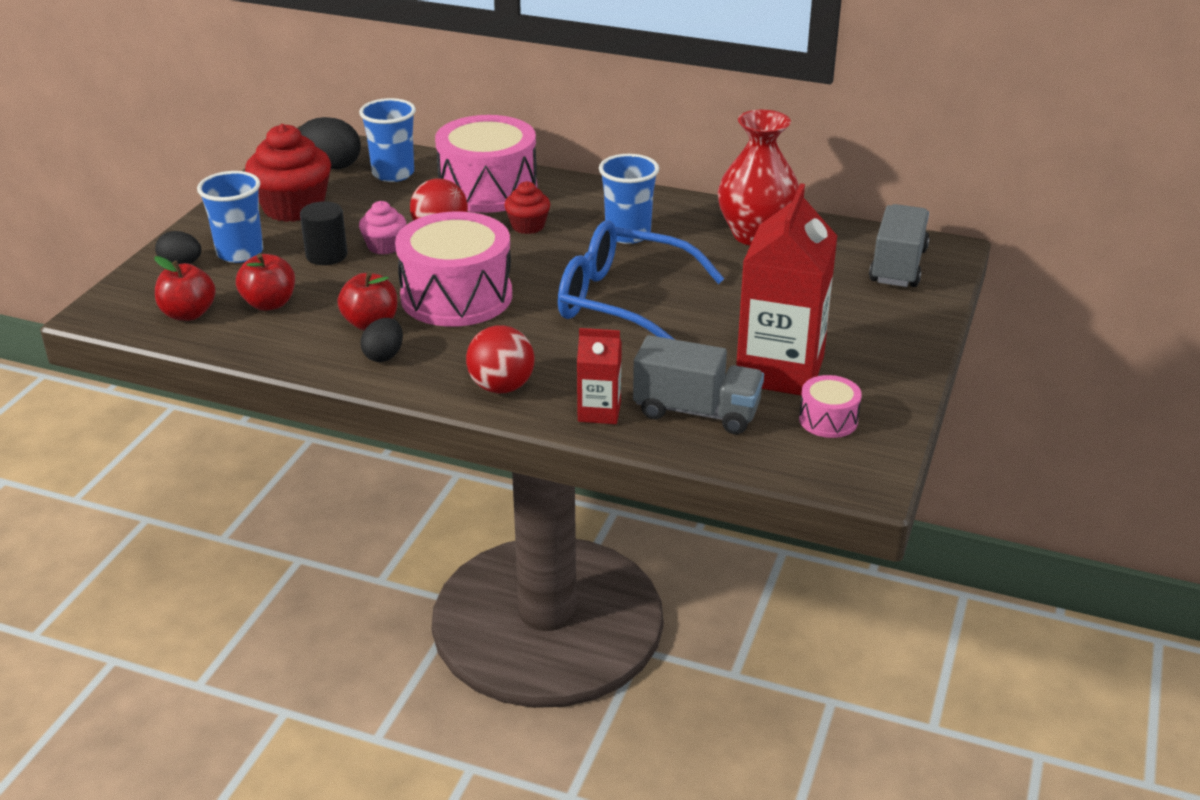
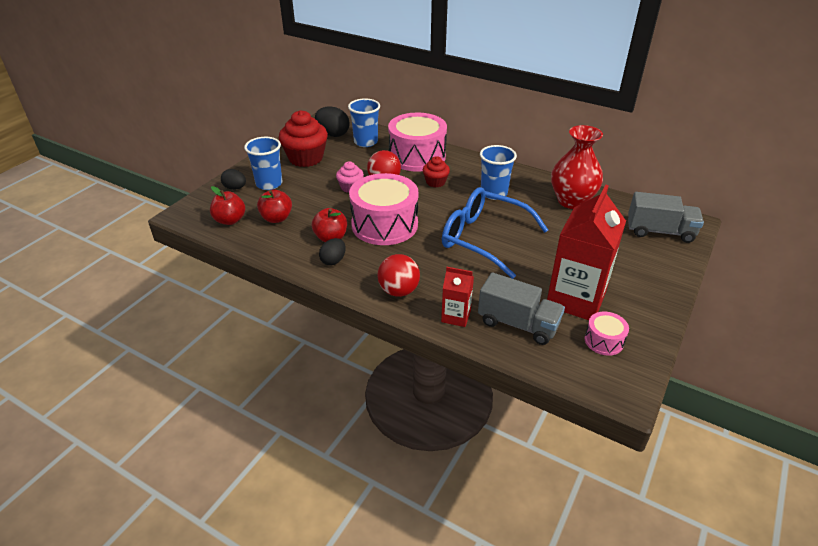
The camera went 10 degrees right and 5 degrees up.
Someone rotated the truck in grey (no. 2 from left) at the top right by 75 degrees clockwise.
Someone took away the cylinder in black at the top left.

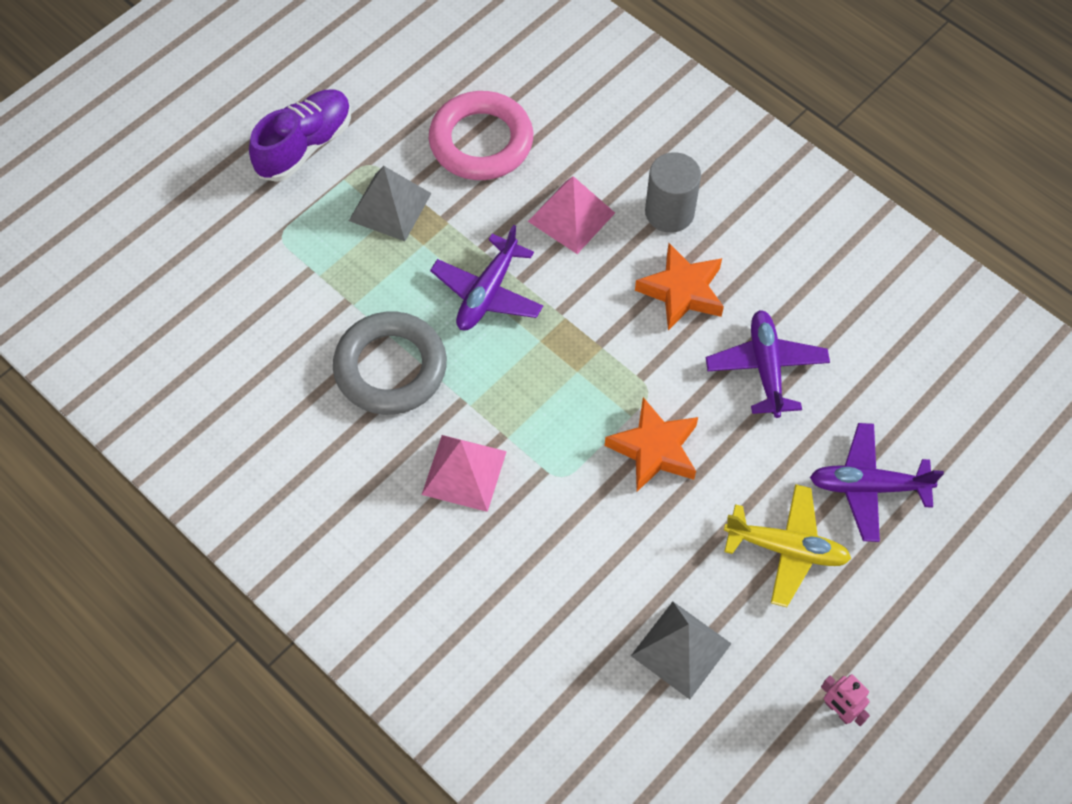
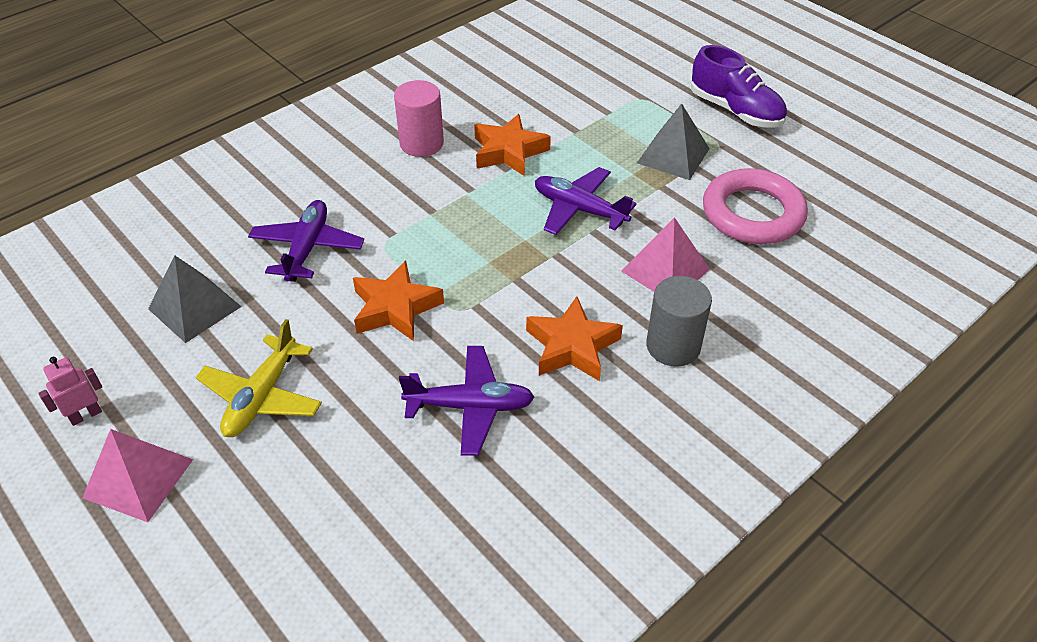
The camera went 95 degrees right and 15 degrees down.
Someone carried the pyramid in pink (no. 1 from left) from the centre to the bottom left.
Someone carried the plane in purple (no. 3 from left in the first image) from the middle right to the middle left.
Someone put down the cylinder in pink at the top centre.
Someone swapped the ring in grey at the centre for the star in orange (no. 2 from left) at the top centre.

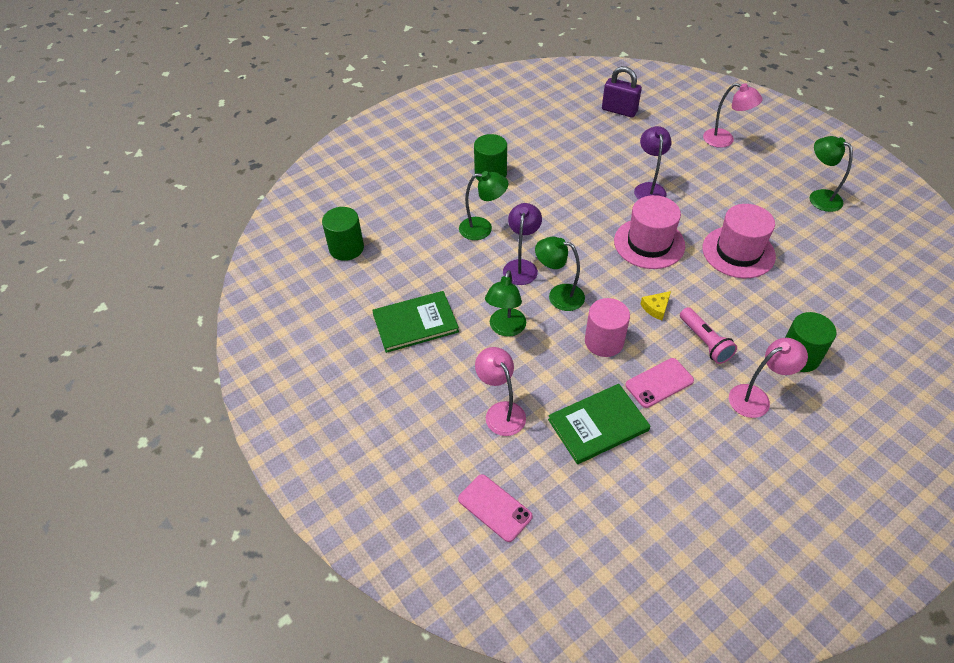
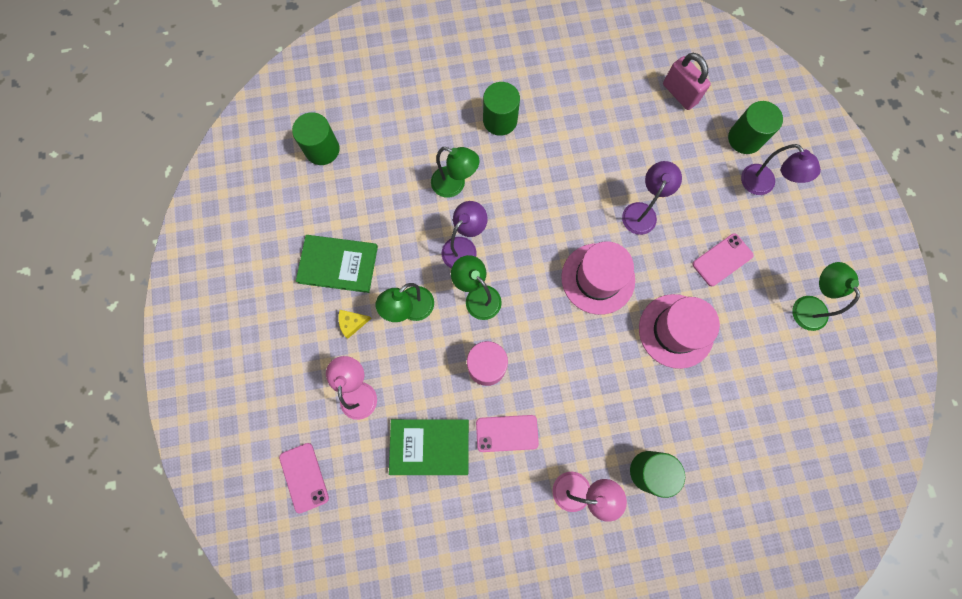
The camera went 25 degrees right and 25 degrees up.
Someone carried the cheese in yellow from the middle right to the centre.
Someone repainted the padlock in purple at the top centre, which became the padlock in pink at the top right.
Someone put down the phone in pink (no. 3 from left) at the middle right.
Someone put down the cylinder in green (no. 4 from left) at the top right.
Someone repainted the lamp in pink (no. 2 from left) at the top right, which became the lamp in purple (no. 3 from left) at the top right.
Someone took away the flashlight in pink at the middle right.

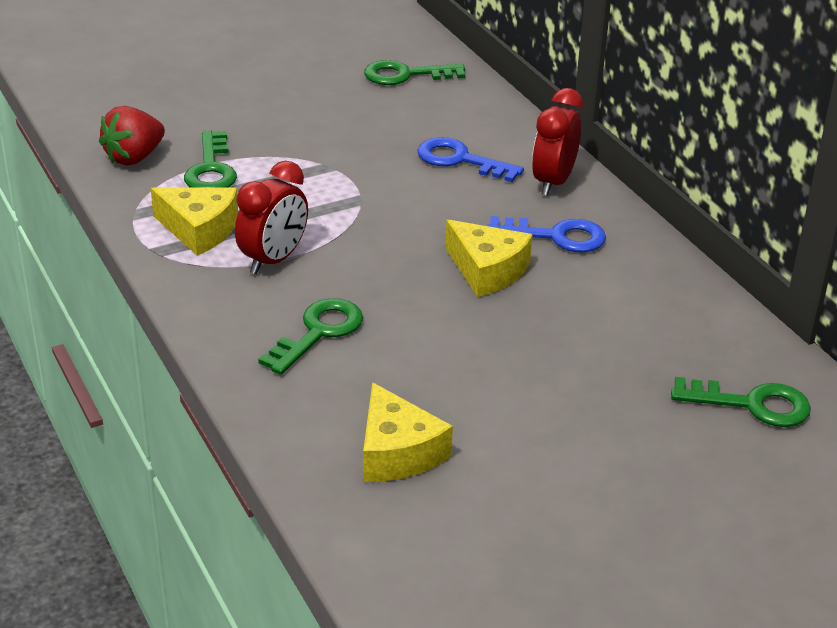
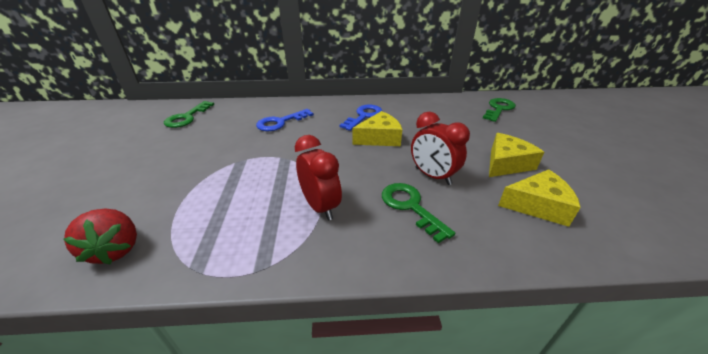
The camera went 65 degrees left and 0 degrees up.
Someone carried the clock in red (no. 2 from left) from the top centre to the centre.
Someone carried the cheese in yellow (no. 1 from left in the first image) from the middle left to the middle right.
Someone took away the key in green (no. 1 from left) at the top left.

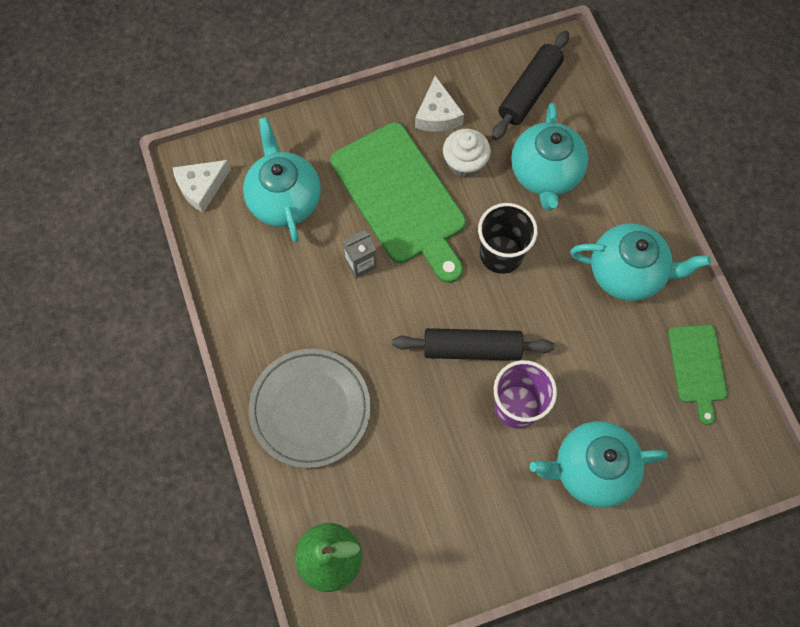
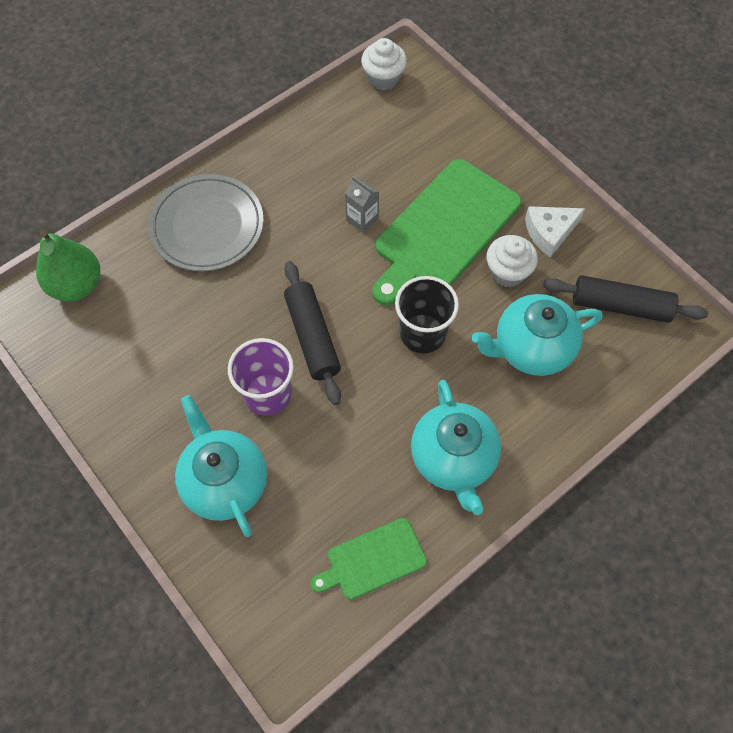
The camera went 70 degrees right and 5 degrees down.
Someone swapped the cheese in white (no. 1 from left) at the top left for the cupcake in white (no. 1 from left) at the top centre.
Someone took away the teapot in turquoise (no. 1 from left) at the top centre.

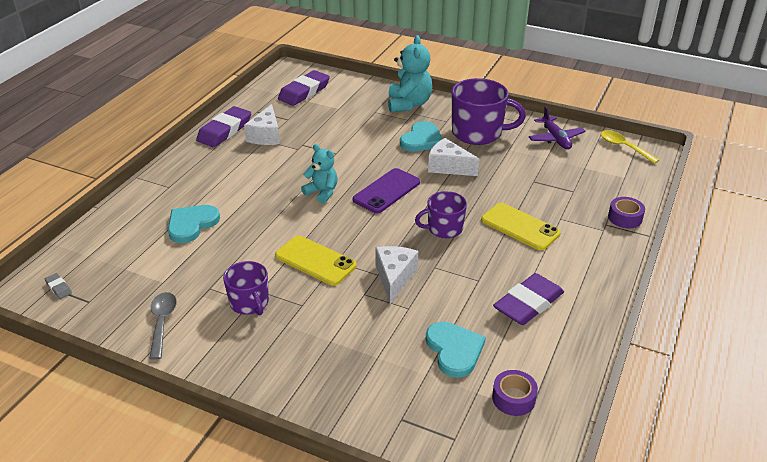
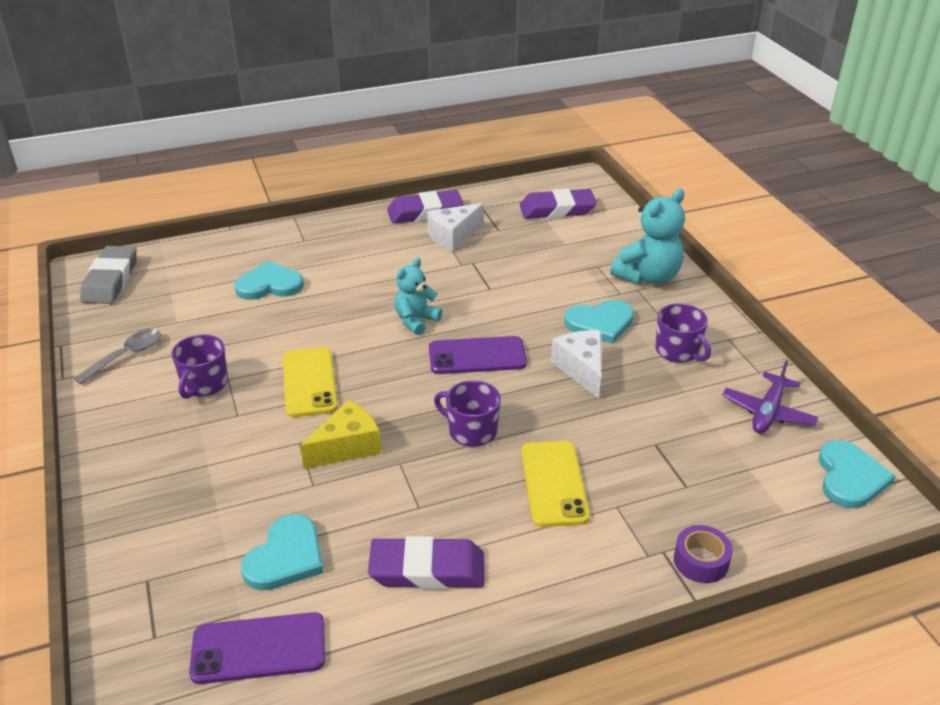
The camera went 45 degrees right and 0 degrees up.
Someone scaled the eraser in grey at the middle left by 2.35.
Someone swapped the tape in purple (no. 1 from left) at the bottom right for the phone in purple (no. 1 from left) at the bottom left.
Someone repainted the cheese in white (no. 2 from left) at the centre, which became the cheese in yellow at the centre.
Someone rotated the teddy bear in turquoise (no. 1 from left) at the centre by 135 degrees counterclockwise.
Someone scaled the mug in purple (no. 3 from left) at the top centre by 0.59.
Someone swapped the spoon in yellow at the top right for the heart in turquoise (no. 4 from left) at the bottom right.

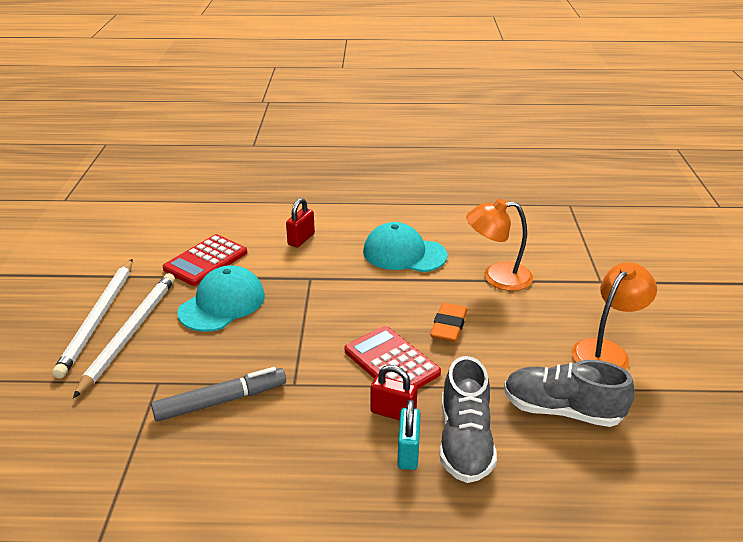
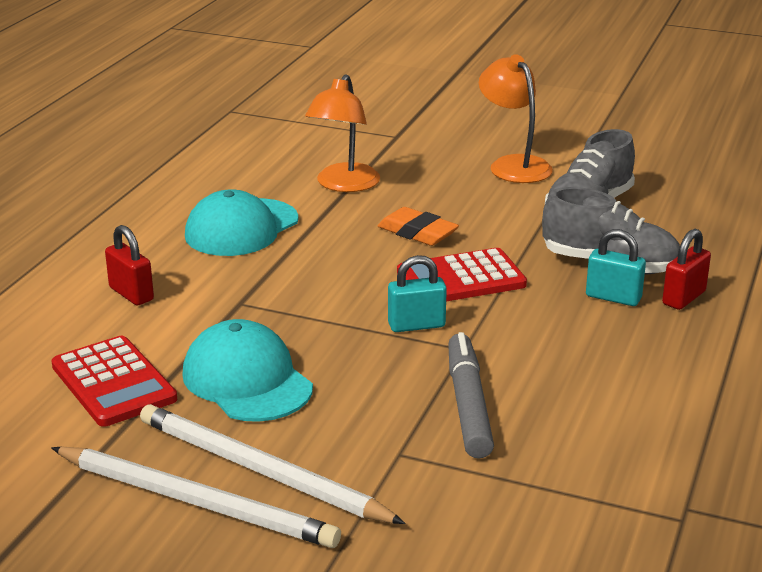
The camera went 70 degrees left and 5 degrees down.
Someone put down the padlock in turquoise (no. 1 from left) at the centre.
Someone carried the padlock in red (no. 2 from left) from the bottom centre to the middle right.

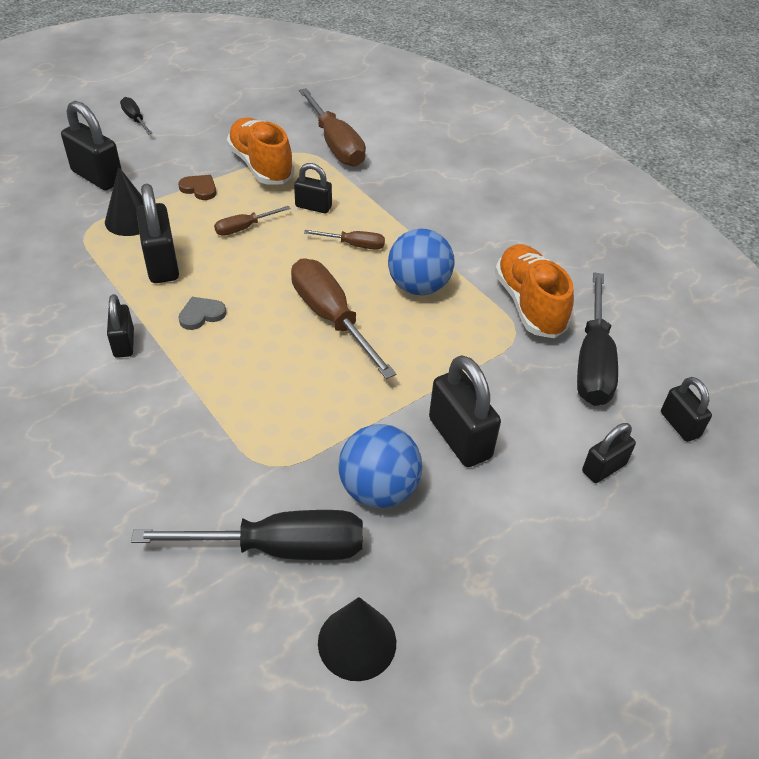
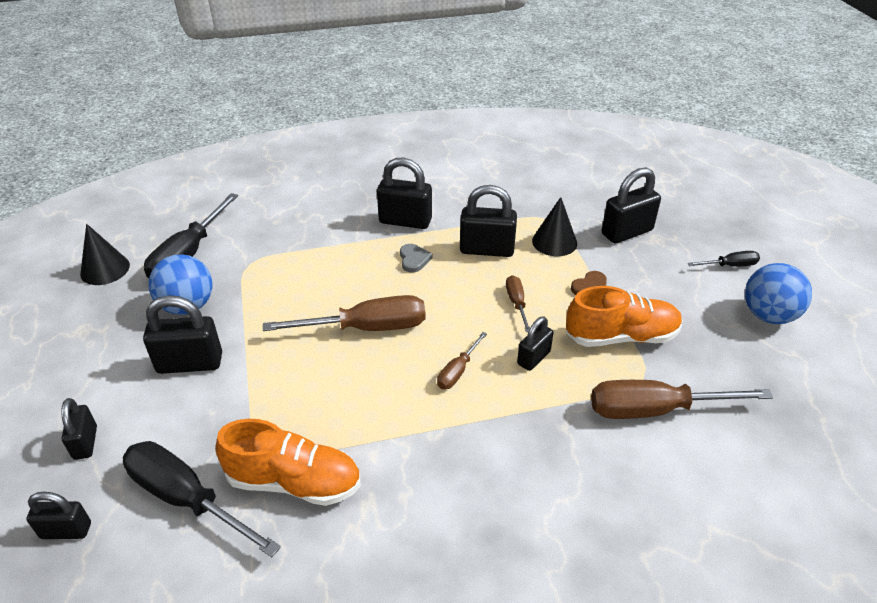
The camera went 115 degrees right and 5 degrees down.
Someone scaled the padlock in black (no. 2 from left in the first image) at the middle left by 1.65.
Someone carried the ball in blue (no. 2 from left) from the centre to the middle right.

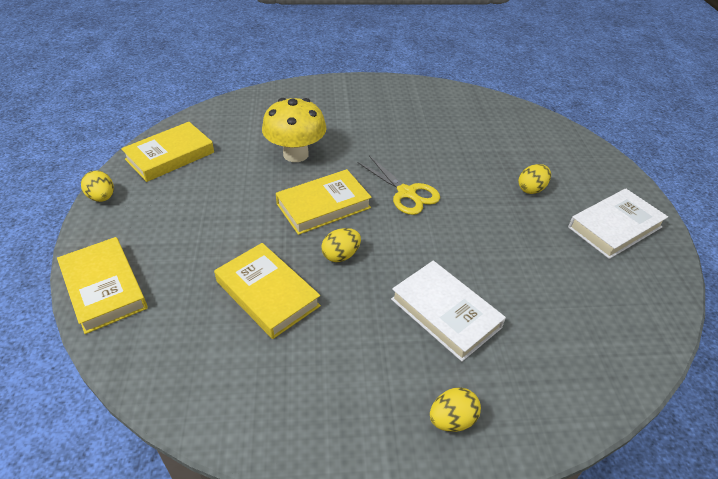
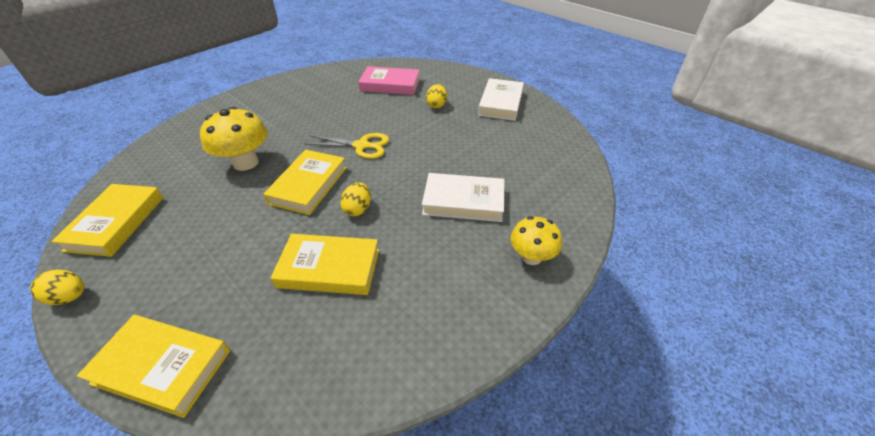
The camera went 40 degrees left and 0 degrees up.
Someone put down the book in pink at the top centre.
Someone swapped the egg in yellow (no. 3 from left) at the bottom centre for the mushroom in yellow (no. 2 from left) at the centre.

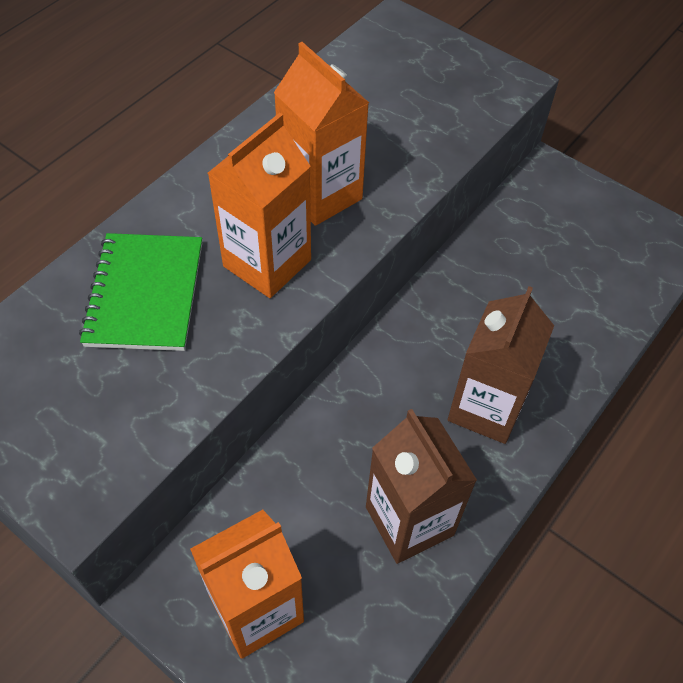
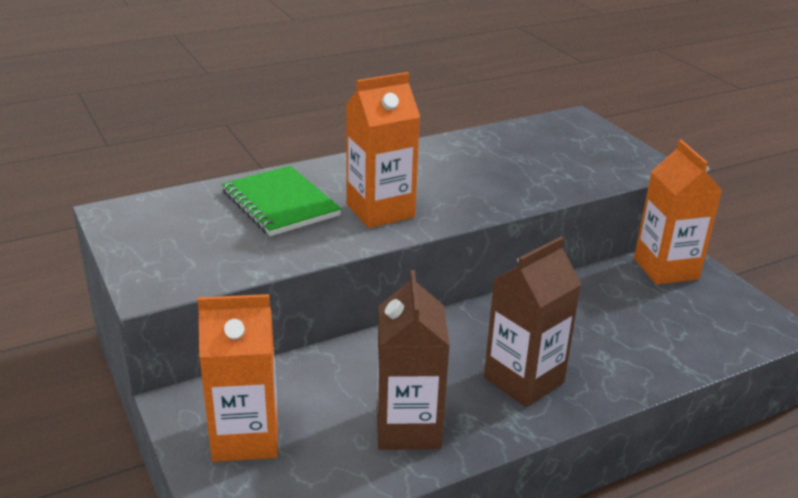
The camera went 25 degrees right and 25 degrees down.
Someone rotated the notebook in green at the middle left by 60 degrees counterclockwise.
Someone carried the carton in orange (no. 3 from left) from the top centre to the middle right.

